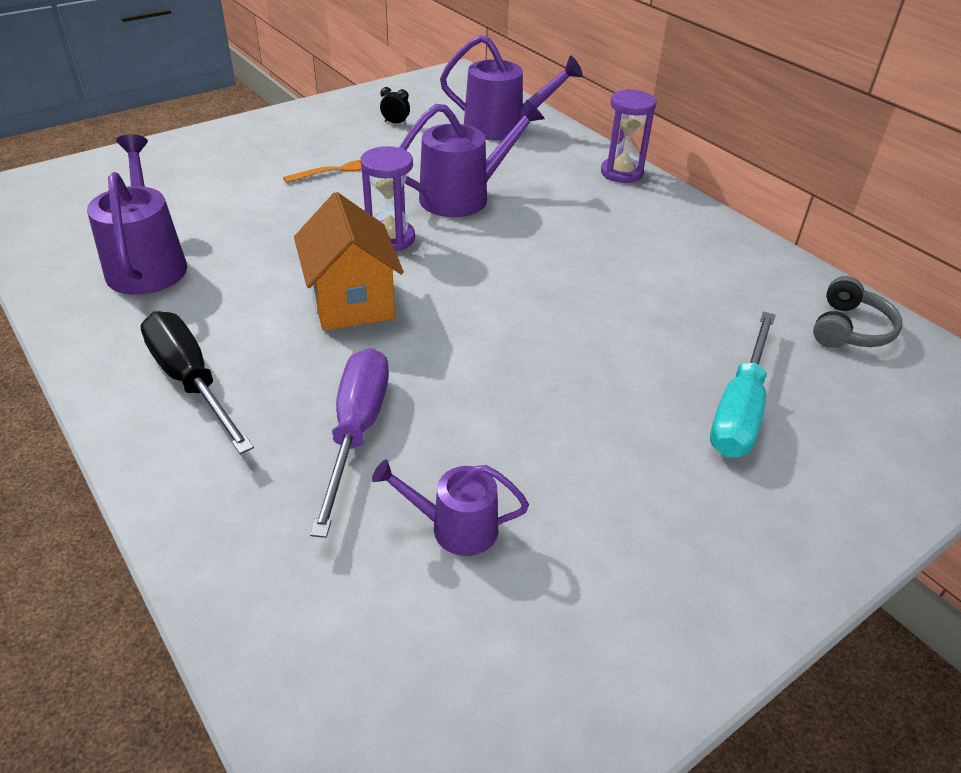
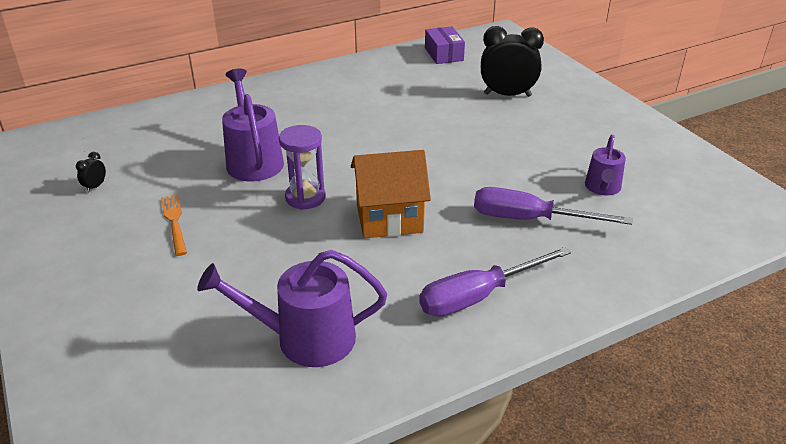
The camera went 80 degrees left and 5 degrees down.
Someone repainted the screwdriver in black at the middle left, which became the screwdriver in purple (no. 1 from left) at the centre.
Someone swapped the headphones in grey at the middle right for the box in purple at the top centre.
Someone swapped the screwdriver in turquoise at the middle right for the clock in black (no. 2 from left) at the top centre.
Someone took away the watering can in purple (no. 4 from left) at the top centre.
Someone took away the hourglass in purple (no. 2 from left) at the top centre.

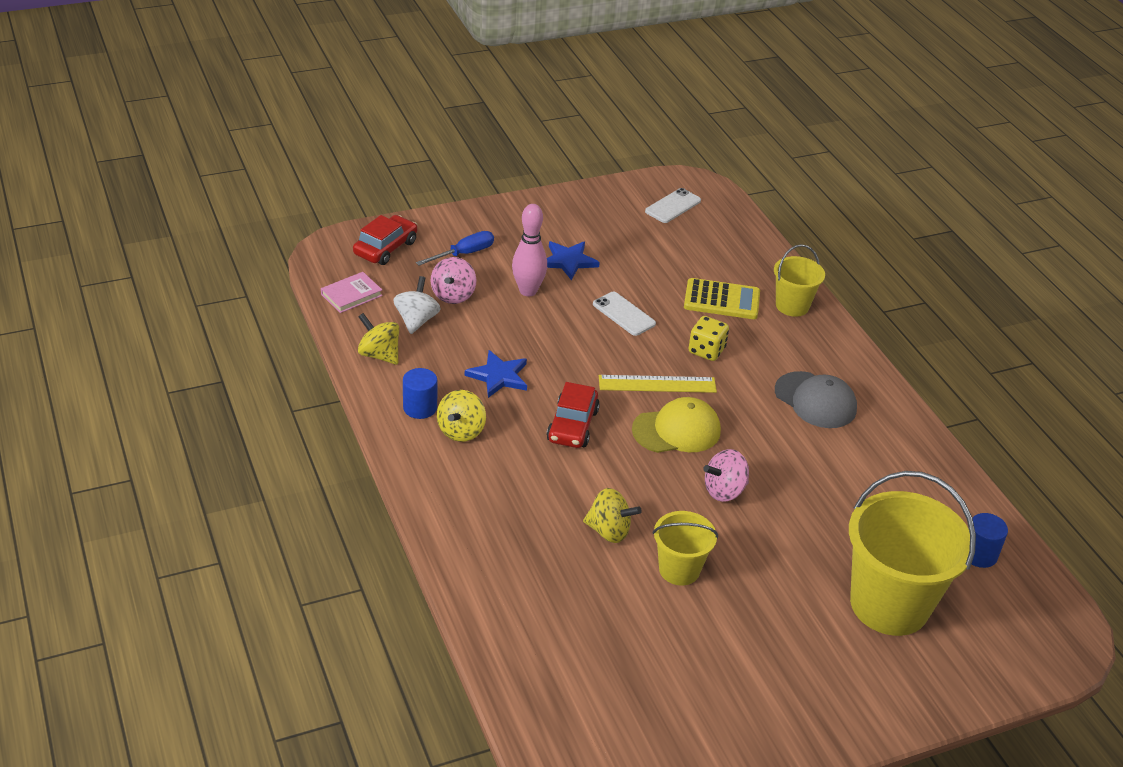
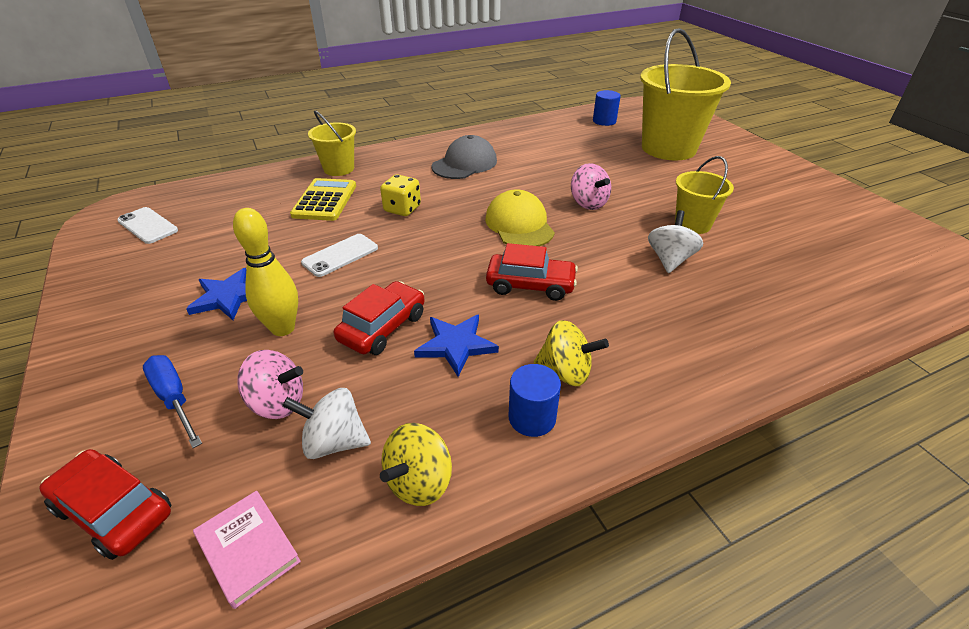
The camera went 90 degrees left and 0 degrees up.
Someone repainted the bowling pin in pink at the top centre, which became the bowling pin in yellow at the middle left.
Someone put down the car in red (no. 2 from left) at the centre.
Someone repainted the spinning top in yellow (no. 3 from left) at the bottom centre, which became the spinning top in white (no. 2 from left) at the middle right.
Someone took away the ruler in yellow at the centre.

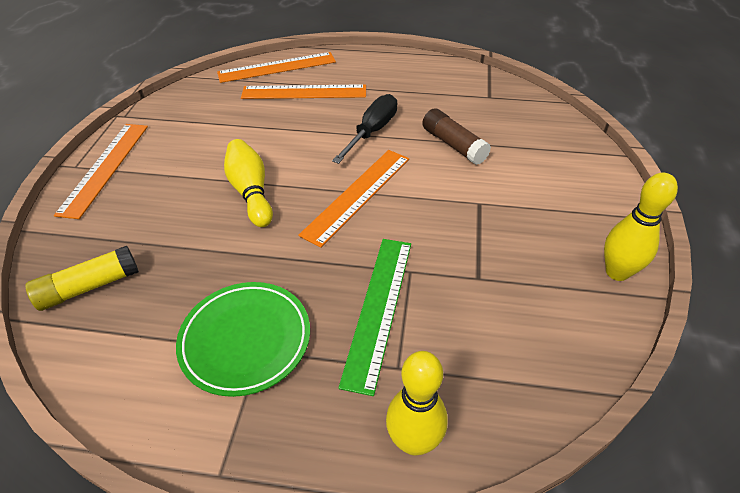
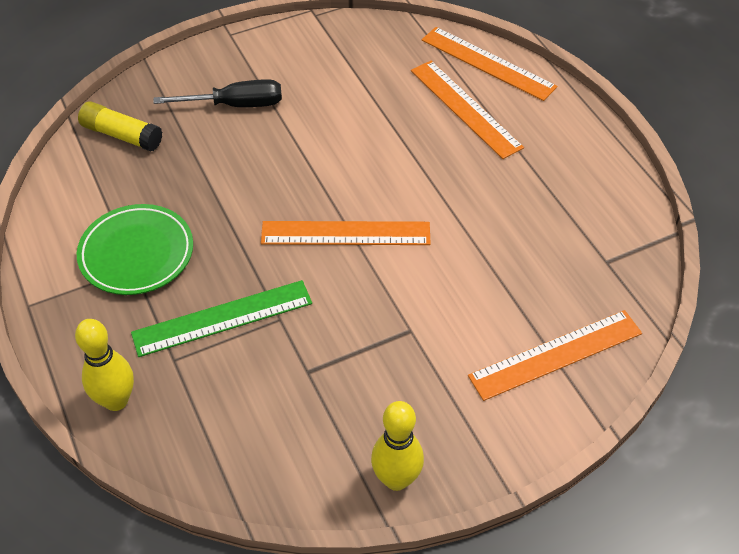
The camera went 55 degrees right and 5 degrees up.
Someone carried the screwdriver in black from the top centre to the top left.
Someone carried the ruler in orange (no. 1 from left in the first image) from the middle left to the middle right.
Someone took away the bowling pin in yellow (no. 1 from left) at the centre.
Someone took away the glue stick in brown at the top centre.

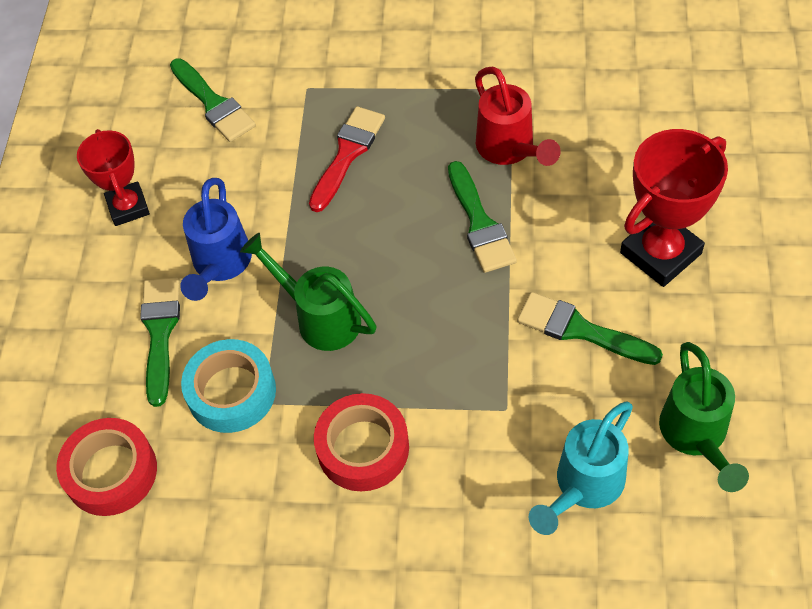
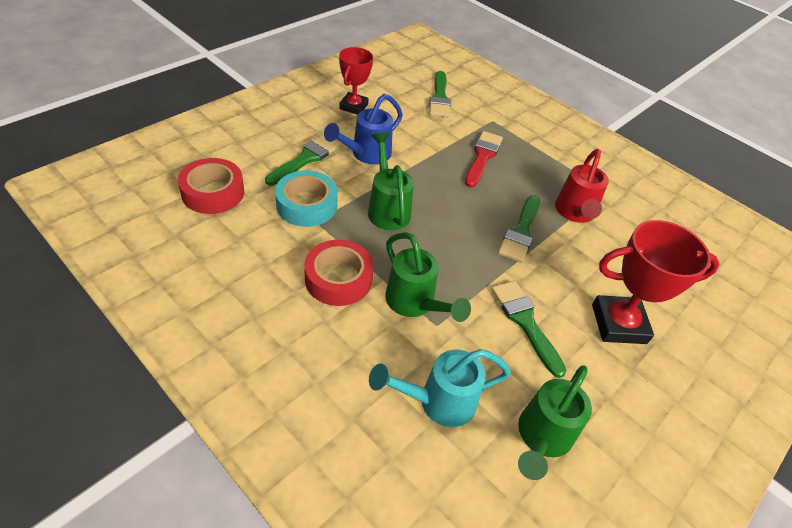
The camera went 30 degrees right and 10 degrees down.
Someone put down the watering can in green (no. 2 from left) at the centre.
Someone rotated the brush in red at the top centre by 45 degrees counterclockwise.

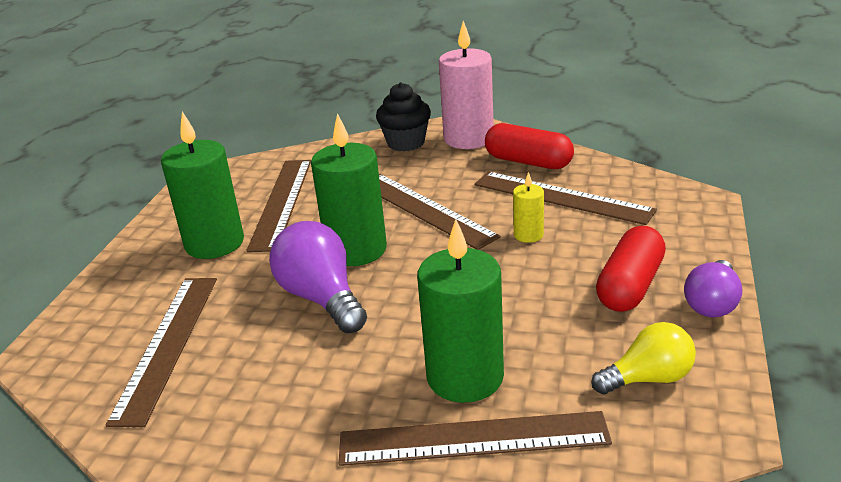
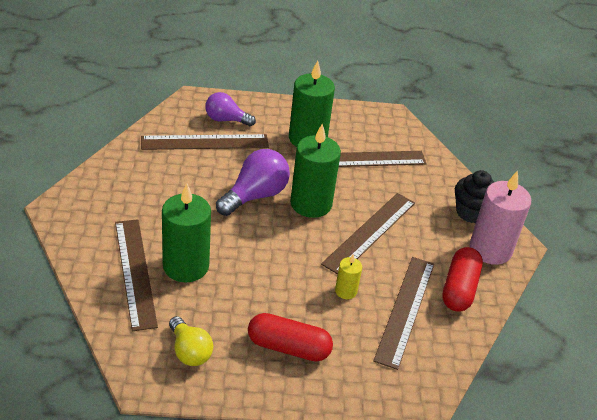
The camera went 70 degrees right and 10 degrees up.
Someone carried the light bulb in purple (no. 2 from left in the first image) from the middle right to the top centre.

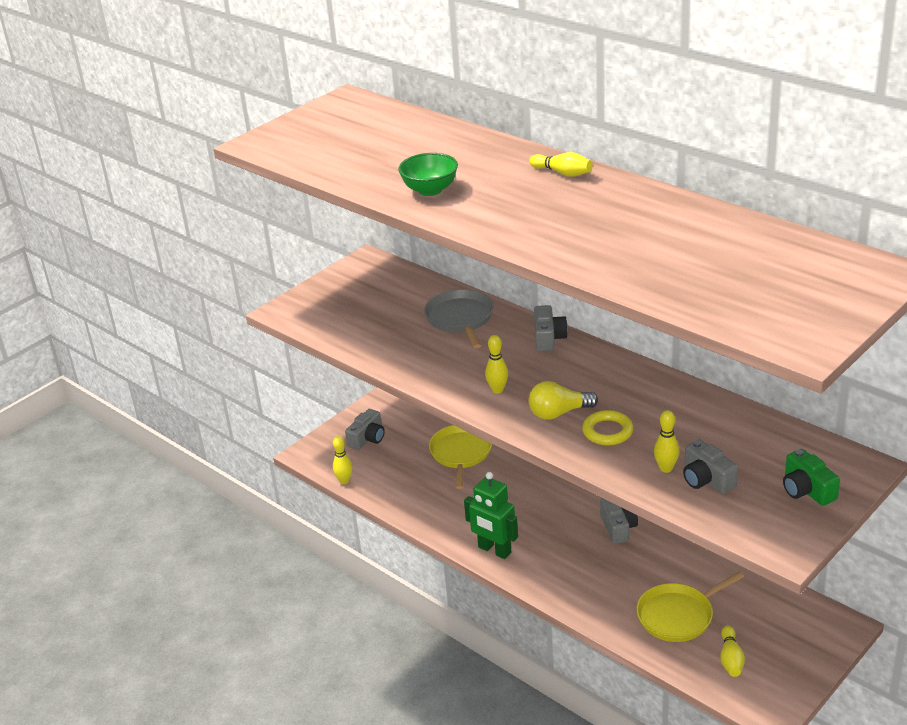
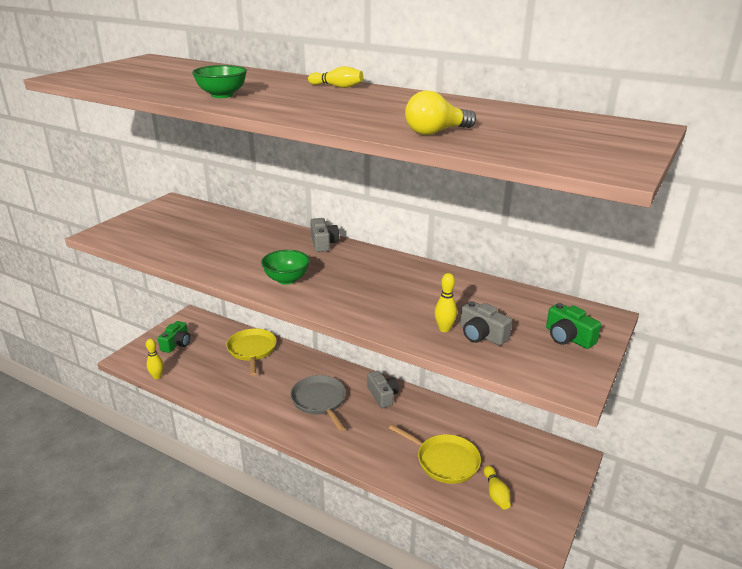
The camera went 15 degrees left and 5 degrees down.
Someone repainted the camera in grey (no. 1 from left) at the centre, which became the camera in green (no. 1 from left) at the middle left.
Someone swapped the bowling pin in yellow (no. 2 from left) at the centre for the bowl in green (no. 2 from left) at the centre.
Someone carried the pan in grey from the centre to the bottom centre.
Someone rotated the pan in yellow (no. 2 from left) at the bottom right by 105 degrees counterclockwise.
Someone carried the light bulb in yellow from the centre to the top centre.
Someone took away the robot in green at the bottom centre.
Someone took away the ring in yellow at the middle right.

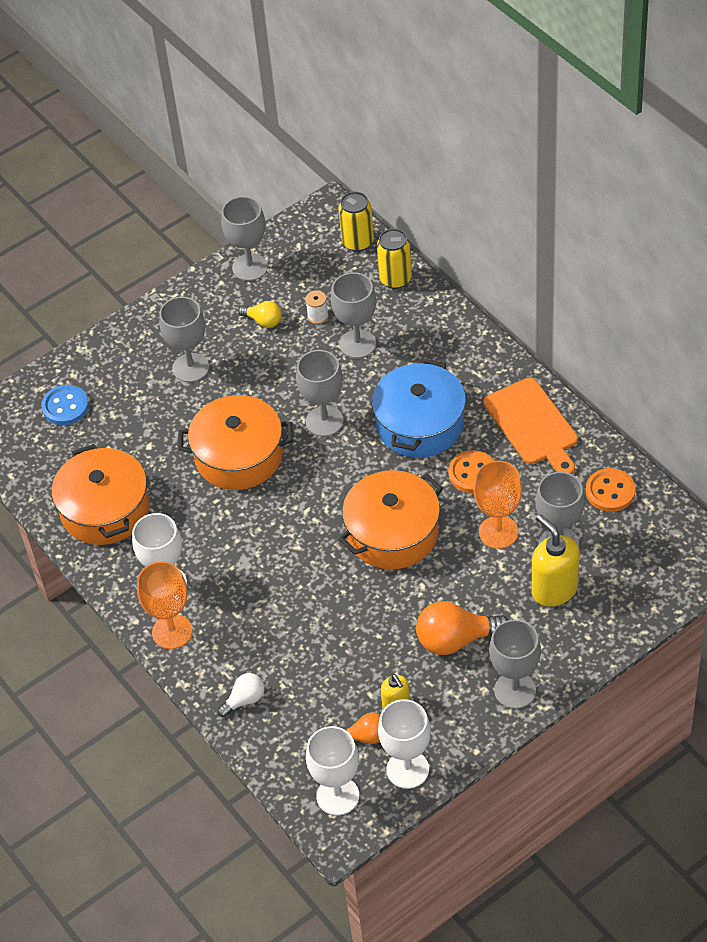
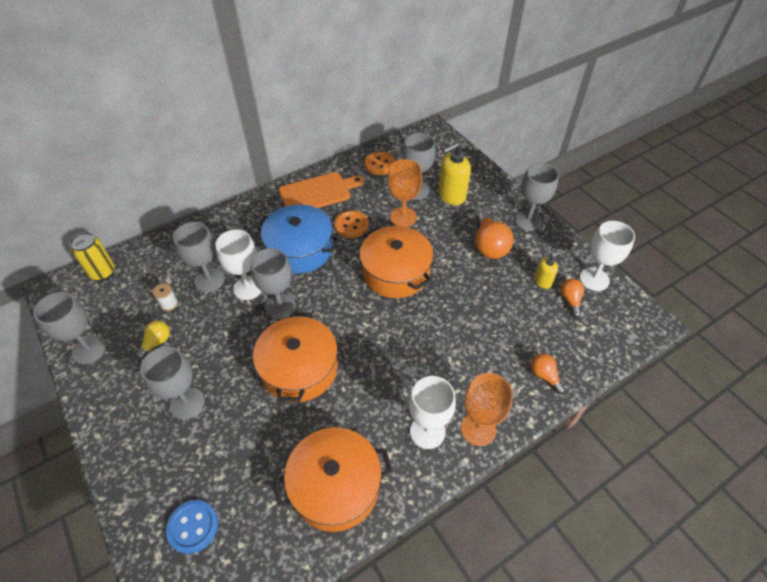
The camera went 90 degrees left and 0 degrees up.
Someone carried the goblet in white (no. 2 from left in the first image) from the bottom centre to the middle left.
Someone repainted the light bulb in white at the bottom centre, which became the light bulb in orange (no. 2 from left) at the middle right.
Someone took away the can in yellow (no. 2 from left) at the top centre.

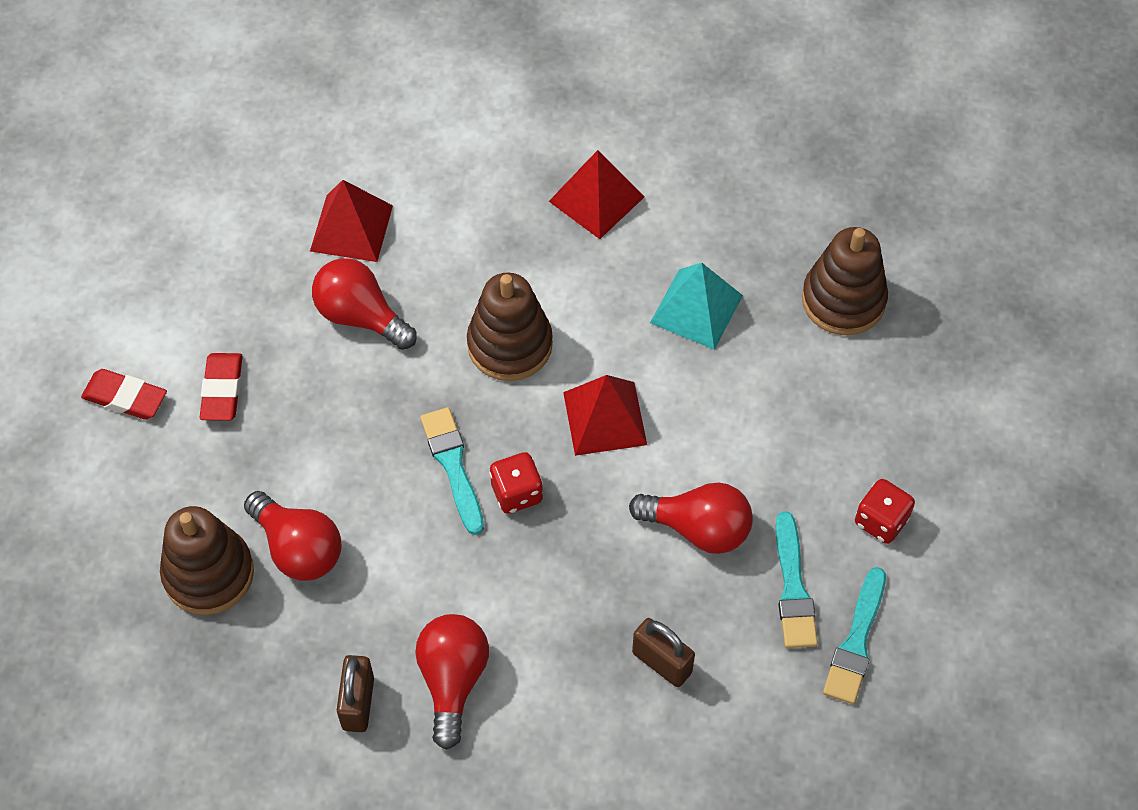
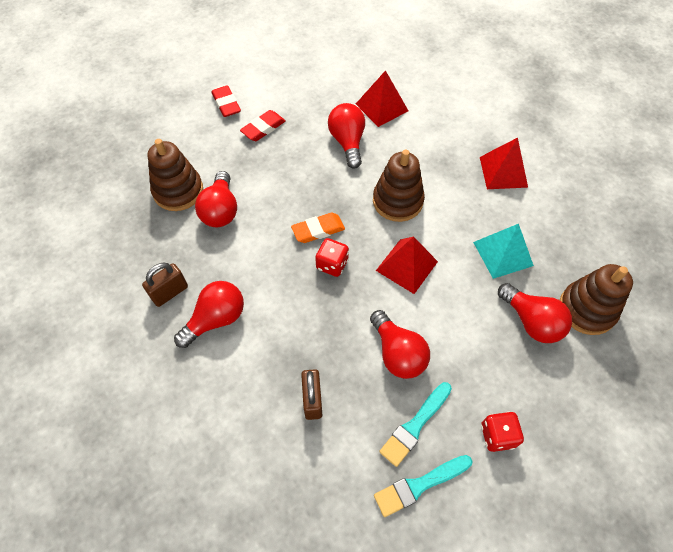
The camera went 45 degrees right and 0 degrees up.
Someone swapped the brush in turquoise (no. 1 from left) at the centre for the eraser in orange at the centre.
Someone put down the light bulb in red (no. 5 from left) at the middle right.

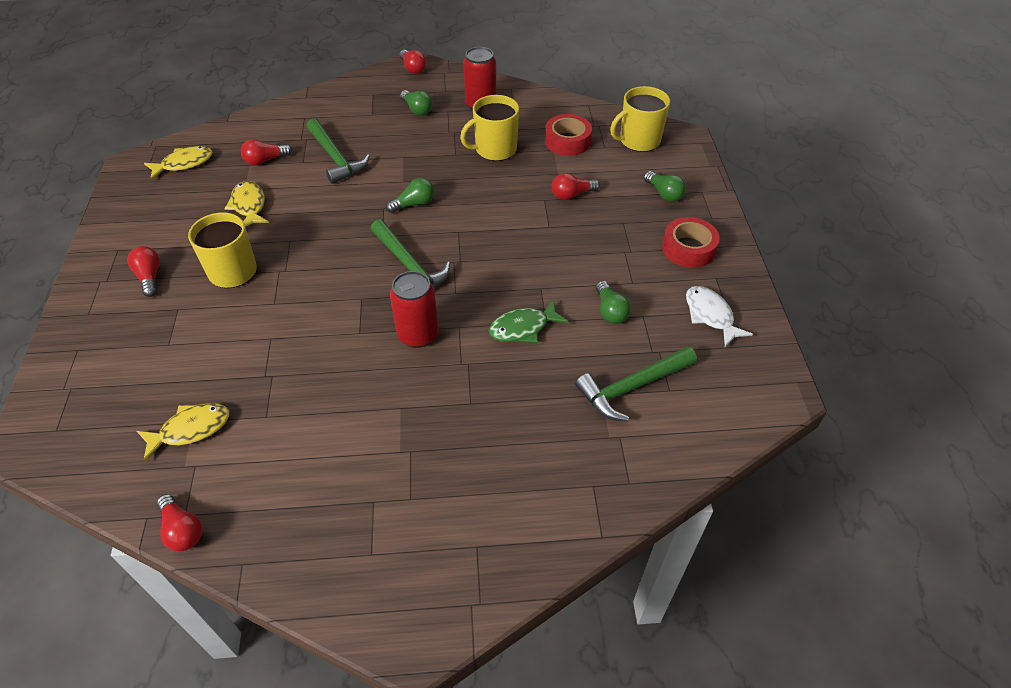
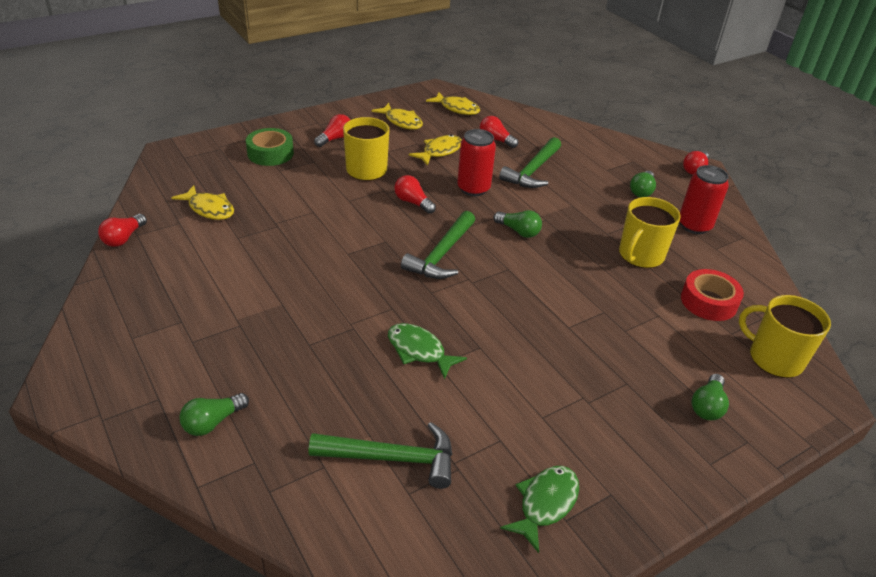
The camera went 60 degrees right and 10 degrees down.
Someone carried the light bulb in green (no. 3 from left in the first image) from the centre to the bottom left.
Someone put down the tape in green at the top left.
Someone rotated the hammer in green (no. 3 from left in the first image) at the centre by 150 degrees clockwise.
Someone put down the fish in yellow (no. 2 from left) at the top centre.
Someone carried the light bulb in red (no. 5 from left in the first image) from the top centre to the centre.
Someone carried the can in red (no. 1 from left) from the centre to the top centre.
Someone repainted the fish in white at the middle right, which became the fish in green (no. 2 from left) at the bottom centre.
Someone rotated the mug in yellow (no. 2 from left) at the top centre by 90 degrees counterclockwise.
Someone took away the tape in red (no. 2 from left) at the middle right.

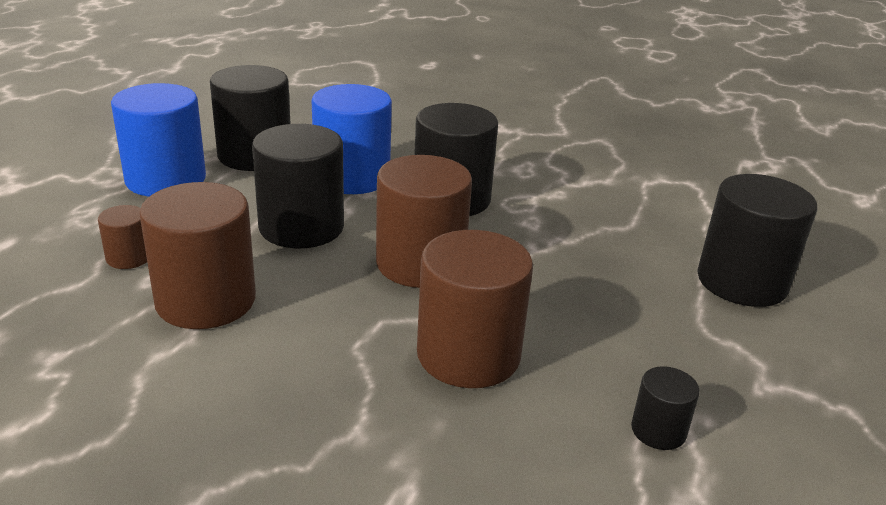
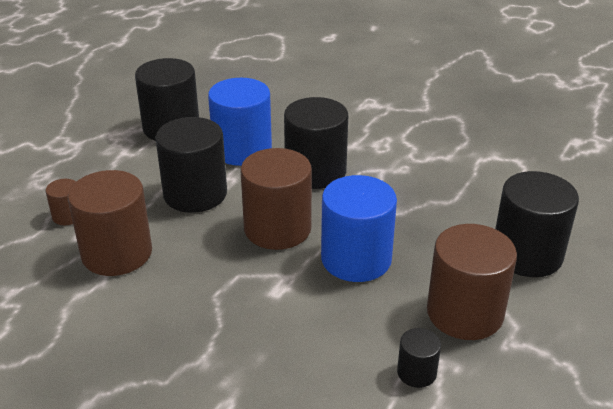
The camera went 10 degrees right and 5 degrees up.
Someone carried the cylinder in blue (no. 1 from left in the first image) from the top left to the centre.
Someone carried the cylinder in brown (no. 4 from left) from the centre to the bottom right.

